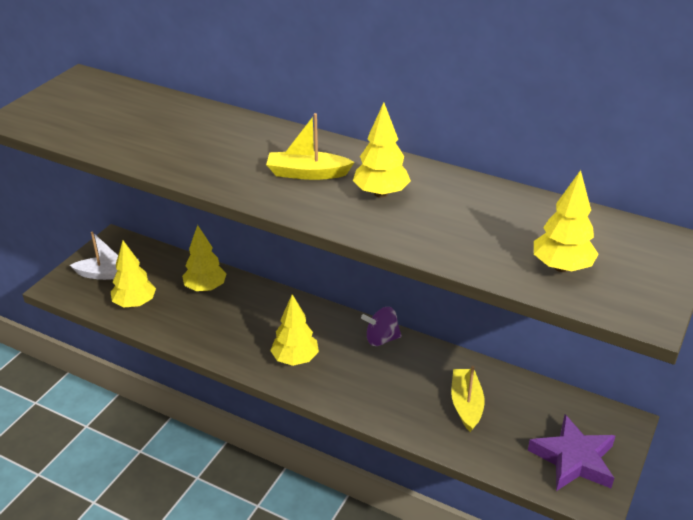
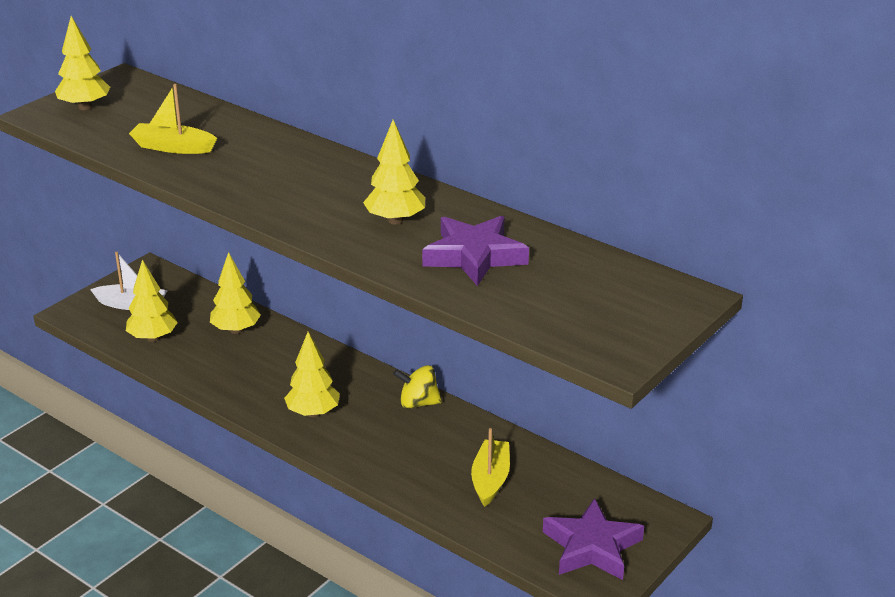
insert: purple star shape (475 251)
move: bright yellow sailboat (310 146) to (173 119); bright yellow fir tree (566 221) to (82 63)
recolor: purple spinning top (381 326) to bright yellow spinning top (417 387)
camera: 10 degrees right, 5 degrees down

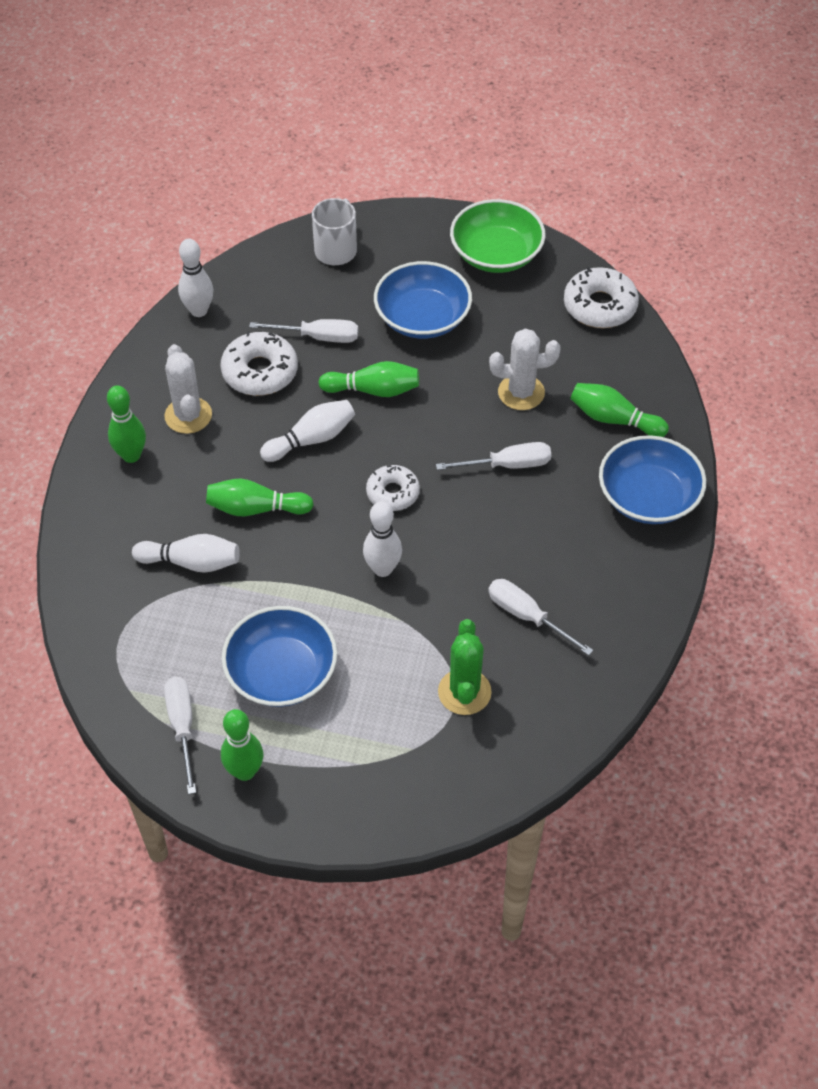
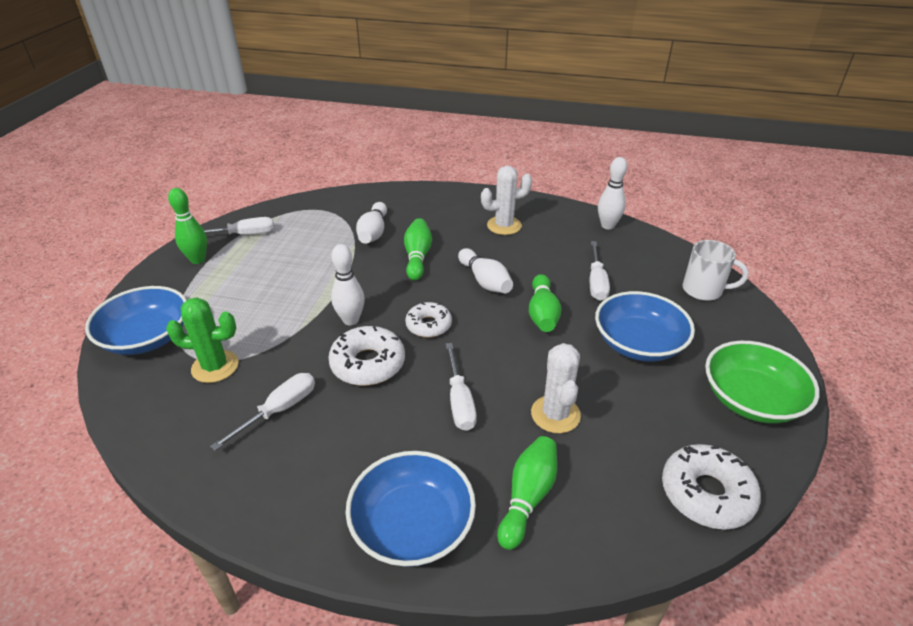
delete: emerald skittle (126 424)
move: pure white glazed donut (259 363) to (366 356); blue serving bowl (279 656) to (136 320)
camera: 90 degrees right, 15 degrees down

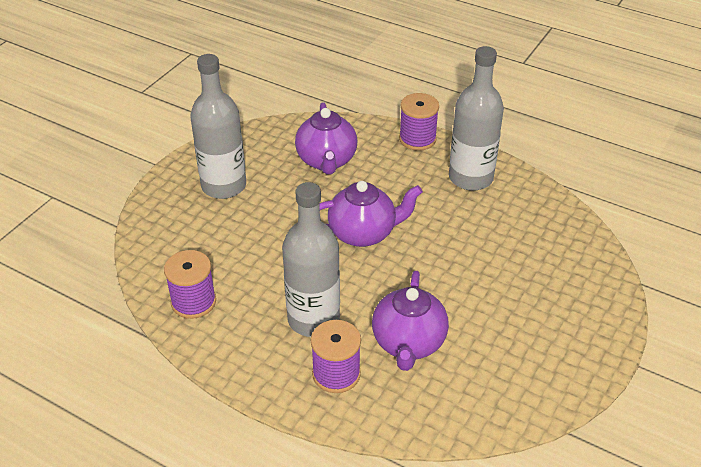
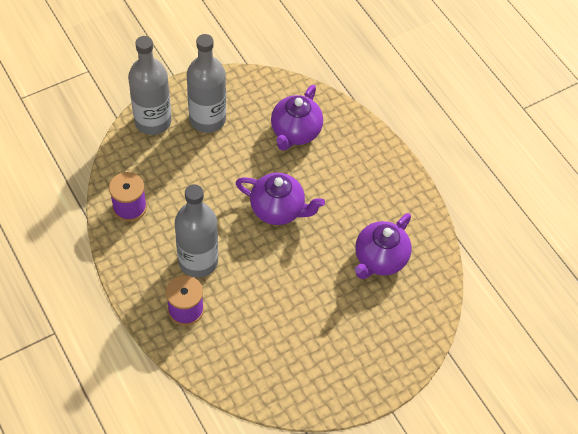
delete: purple bobbin (419 122)
move: purple teapot (410 321) to (383 246); gray flask (476 118) to (150 85)
camera: 25 degrees right, 15 degrees up

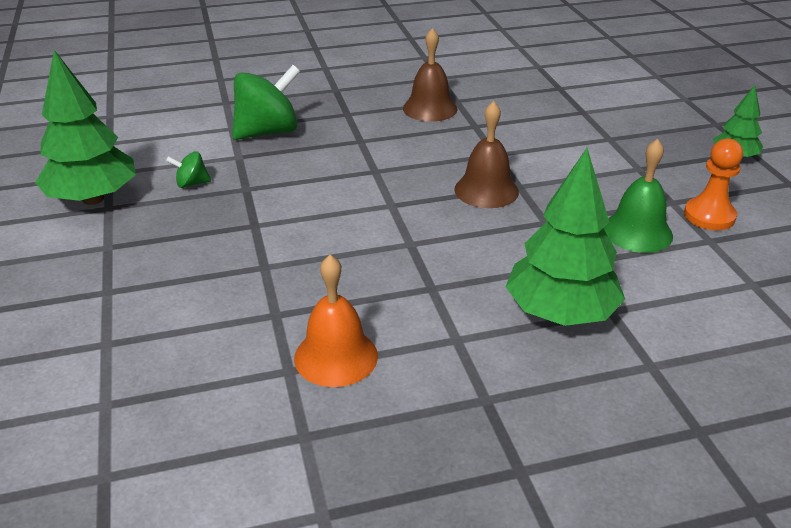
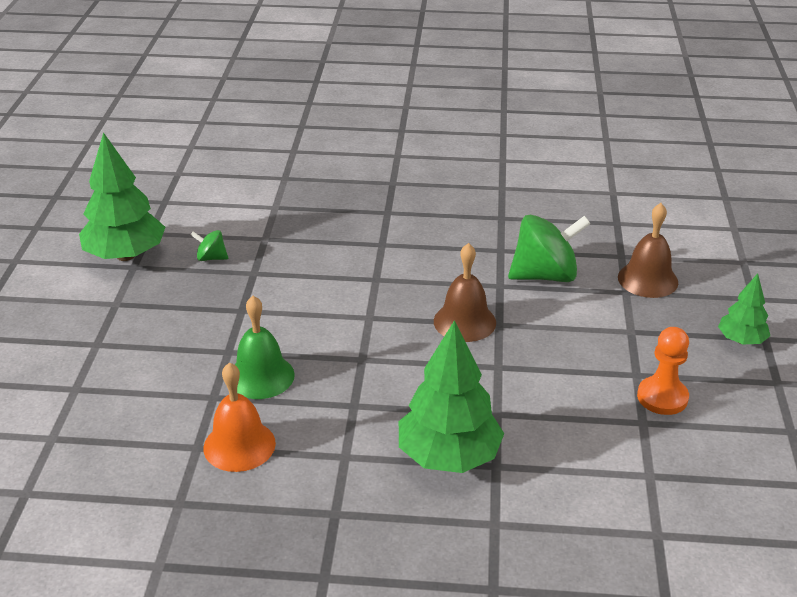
move: emerald spinning top (266 102) to (549 248); brown school bell (430 75) to (648 250); emerald school bell (638 196) to (265 347)
camera: 20 degrees right, 0 degrees up

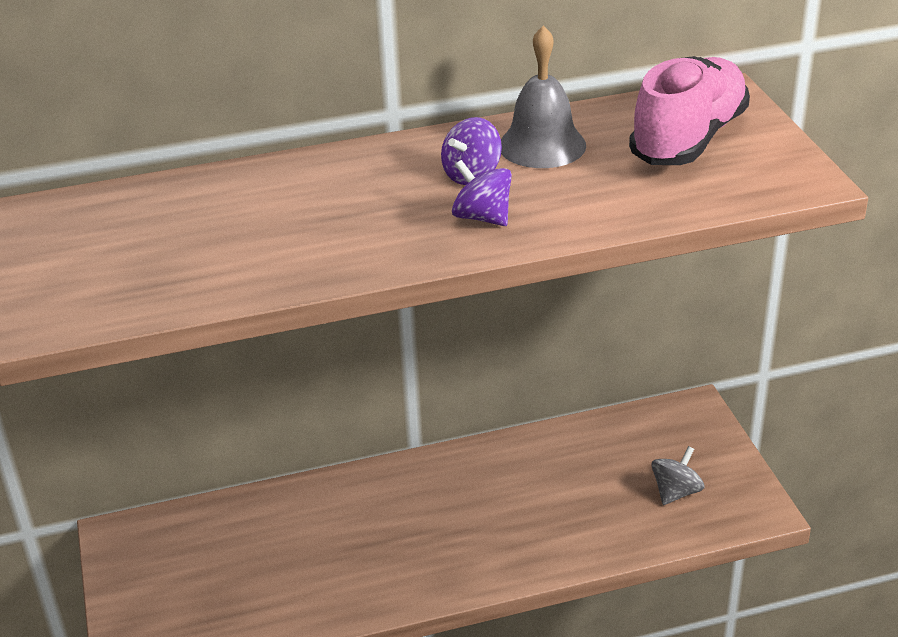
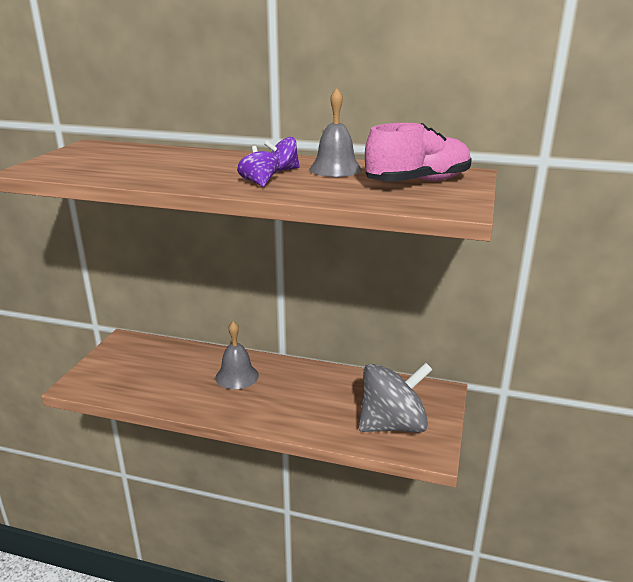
insert: gray school bell (237 355)
resize: gray spinning top (678 475) = (396 397) x2.30
camera: 30 degrees right, 10 degrees down

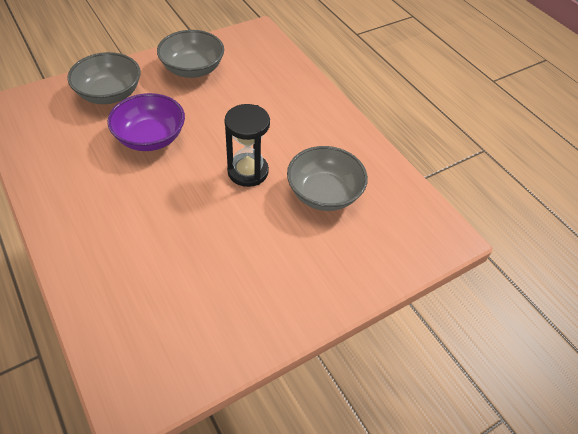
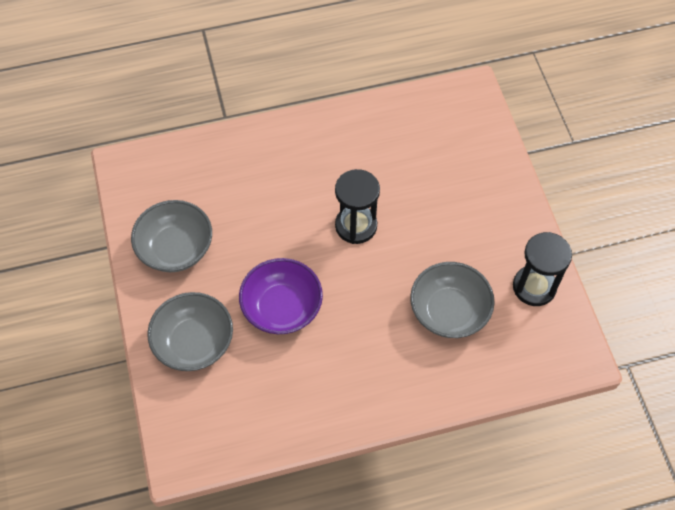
insert: black hourglass (542 269)
move: gray serving bowl (327 178) to (452 300)
camera: 70 degrees left, 10 degrees up

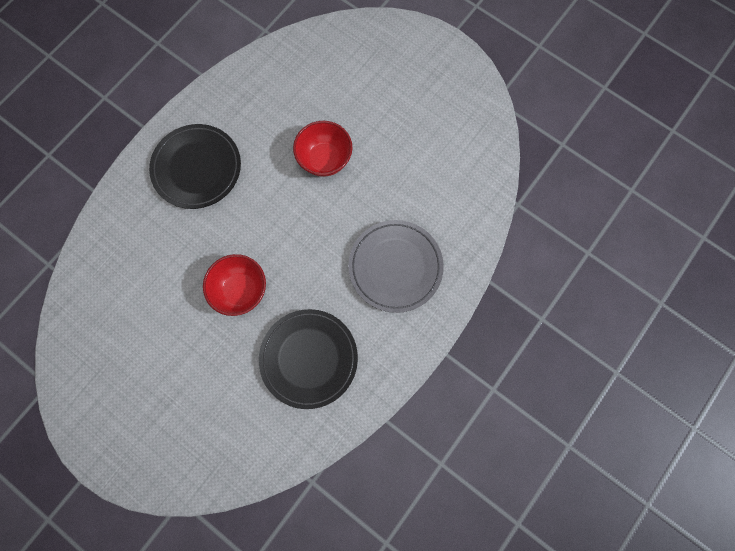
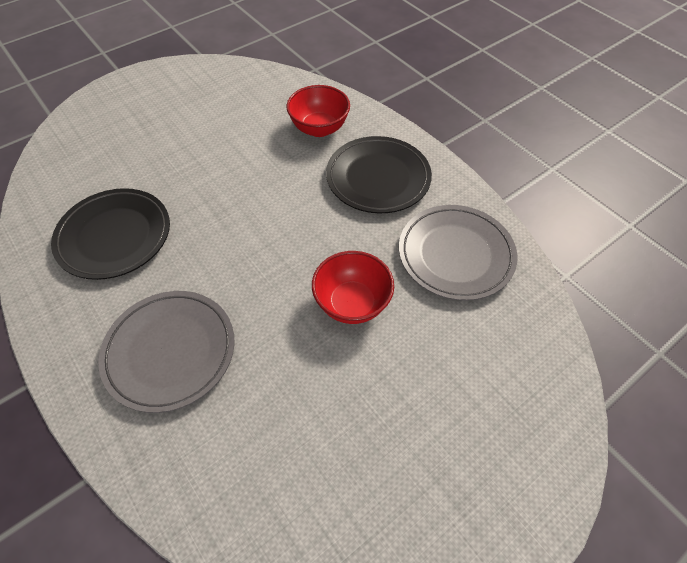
insert: gray flat dish (458 253)
move: crimson serving bowl (234 285) to (318 111)
camera: 105 degrees right, 20 degrees down

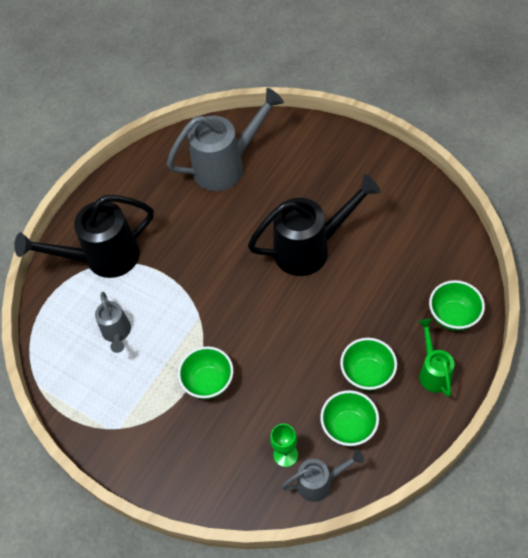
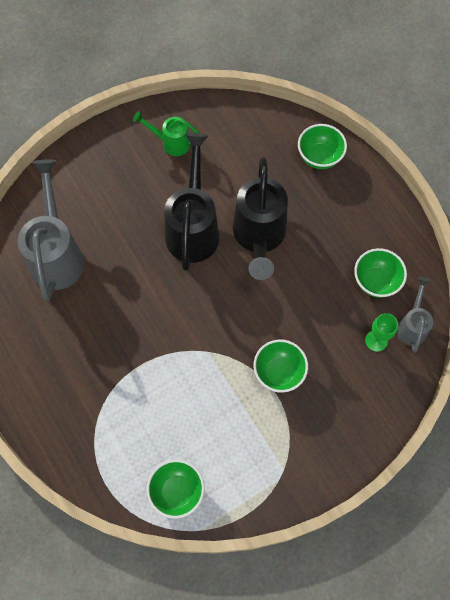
delete: gray watering can (113 322)
move: black watering can (84 236) to (260 218); emerald serving bowl (368 364) to (176 489); emerald watering can (436 358) to (166 133)
camera: 70 degrees left, 10 degrees up

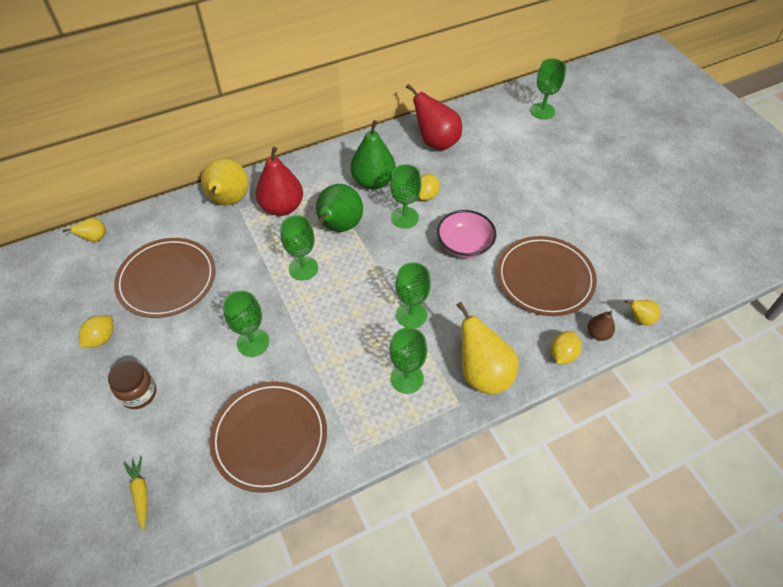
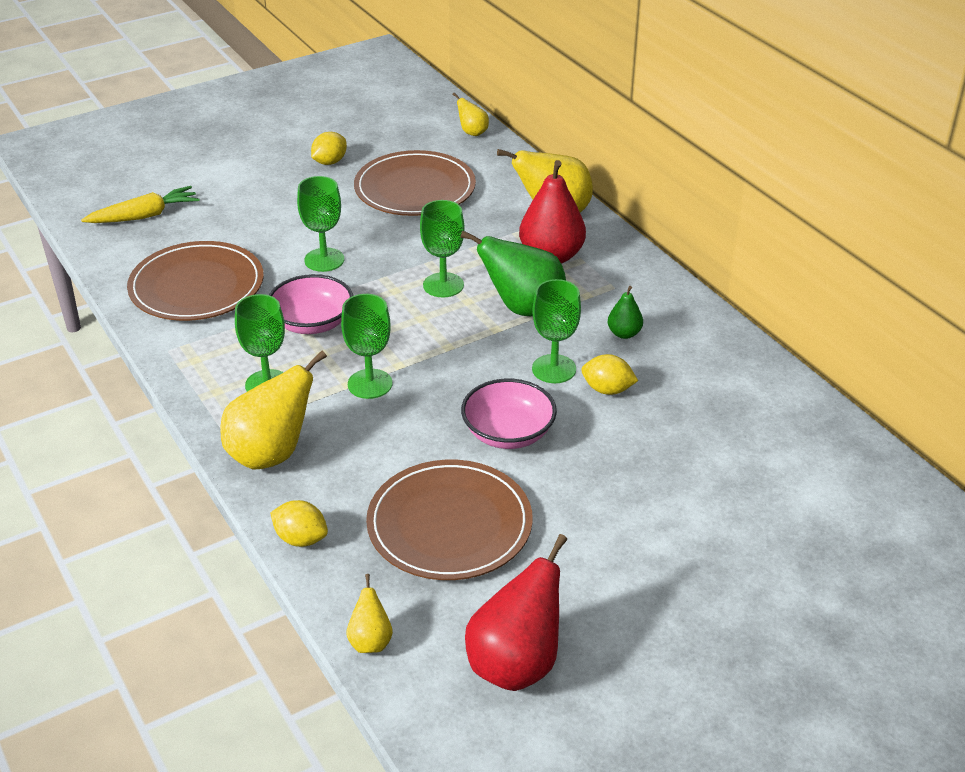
delete: brown jar (132 384); emerald goblet (548 88); brown pear (601 326)
insert: rosy serving bowl (311 304)
move: crimson pear (434 117) to (516 612)
rotate: bright yellow toy lemon (96 331) = (329 148) 75 degrees counterclockwise
resize: bright yellow root vegetable (135 493) = (140 204) x1.53; emerald pear (373 155) = (625 312) x0.50
camera: 85 degrees right, 15 degrees down

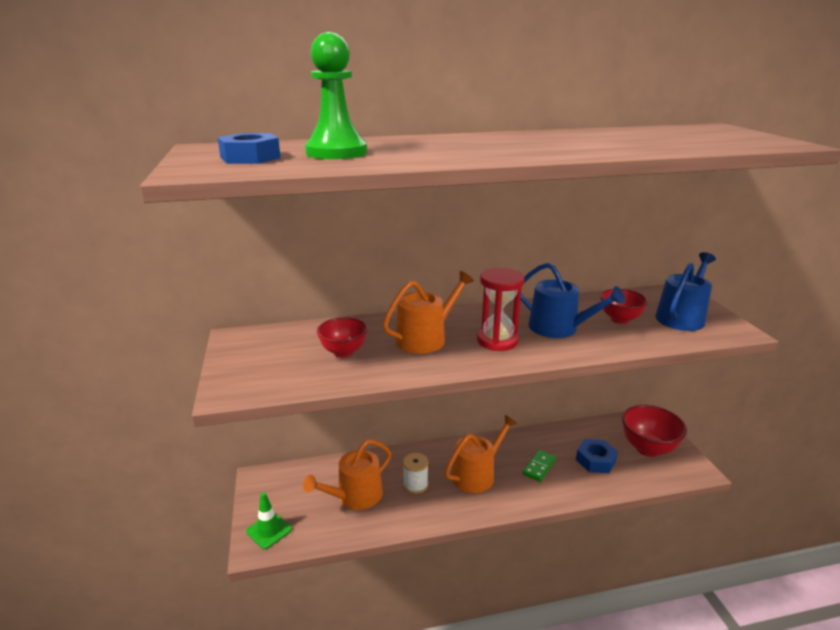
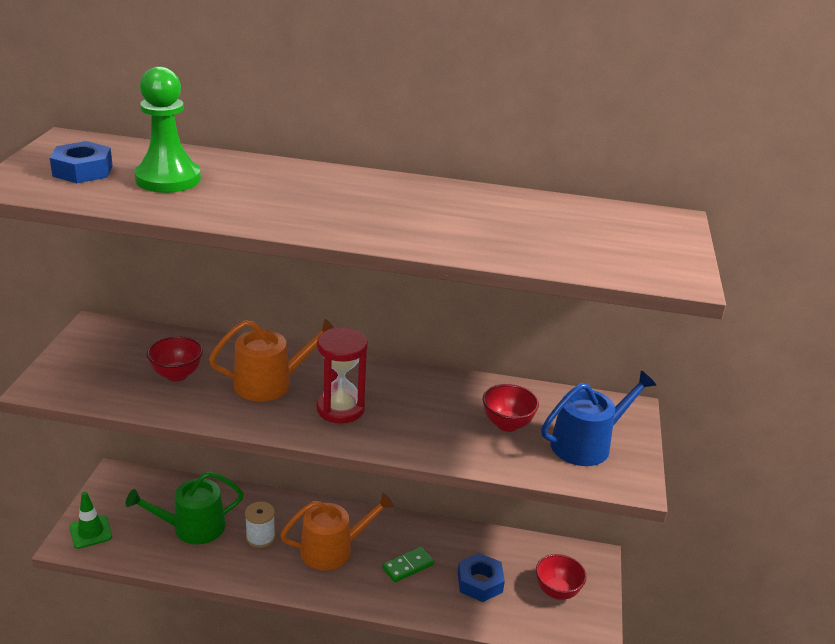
delete: blue watering can (573 300)
recolor: orange watering can (347 475) to emerald watering can (185 507)
resize: crimson serving bowl (654 431) = (561 577) x0.65
camera: 20 degrees right, 5 degrees up

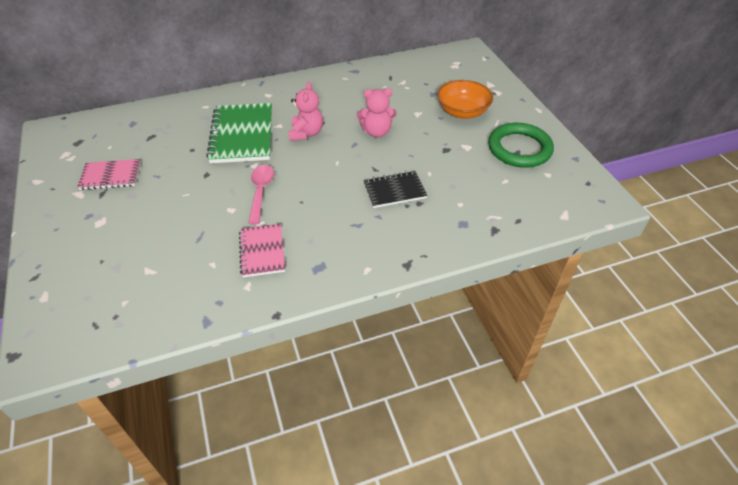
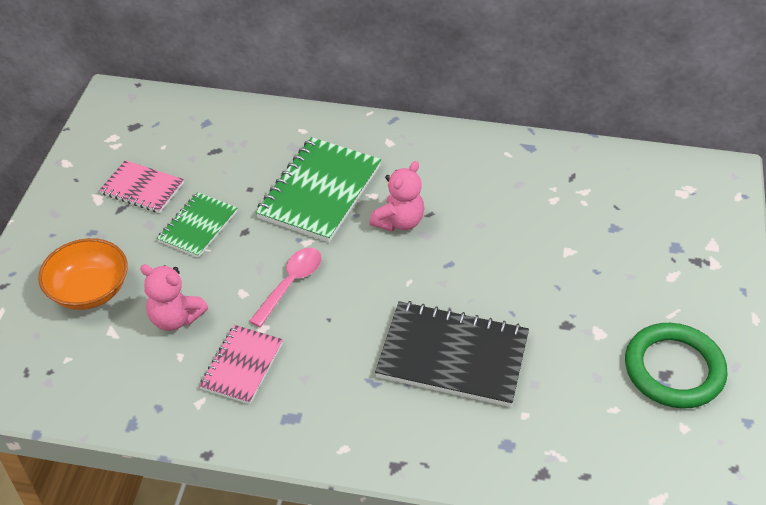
insert: emerald notepad (197 225)
move: rosy teddy bear (376 112) to (174 297); orange serving bowl (465 99) to (83 274)
resize: black notepad (395 189) = (452 354) x1.71
camera: 30 degrees right, 0 degrees up

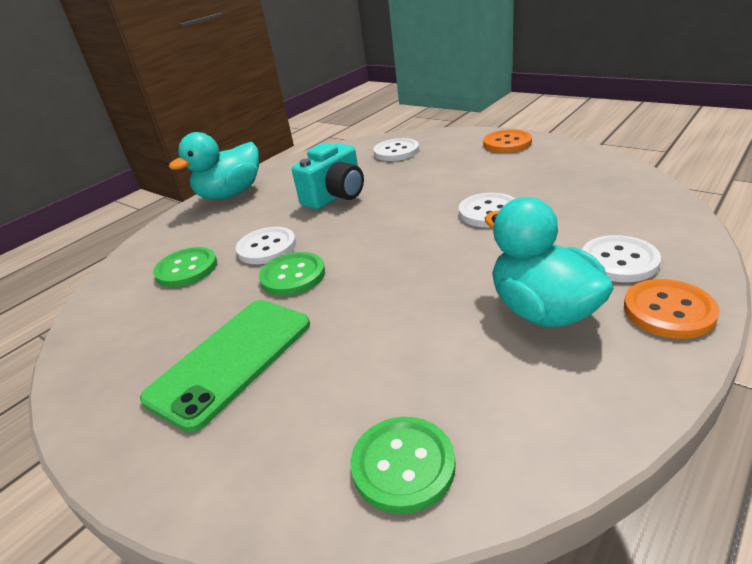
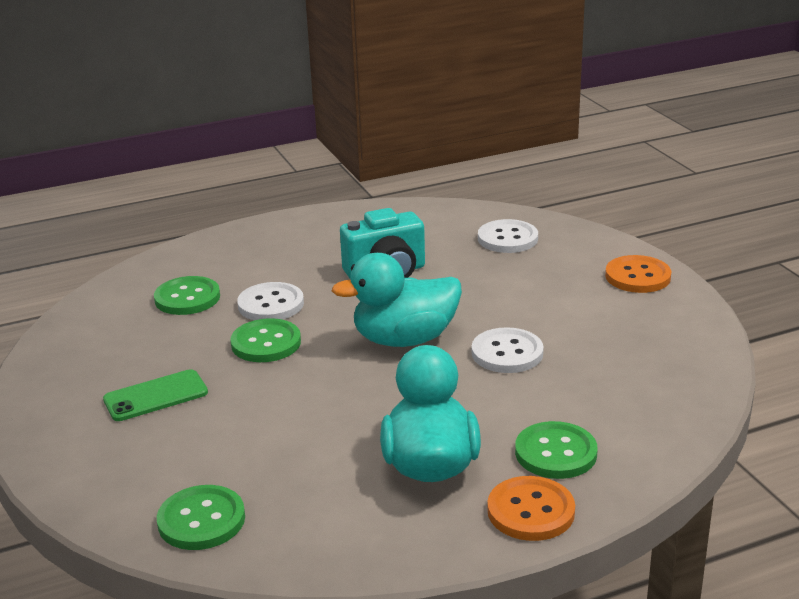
move: aqua toy duck (214 166) to (397 300)
recolor: pure white shirt button (621 258) to emerald shirt button (556 450)
resize: emerald phone (225 366) = (155 395) x0.62
camera: 25 degrees right, 5 degrees down

